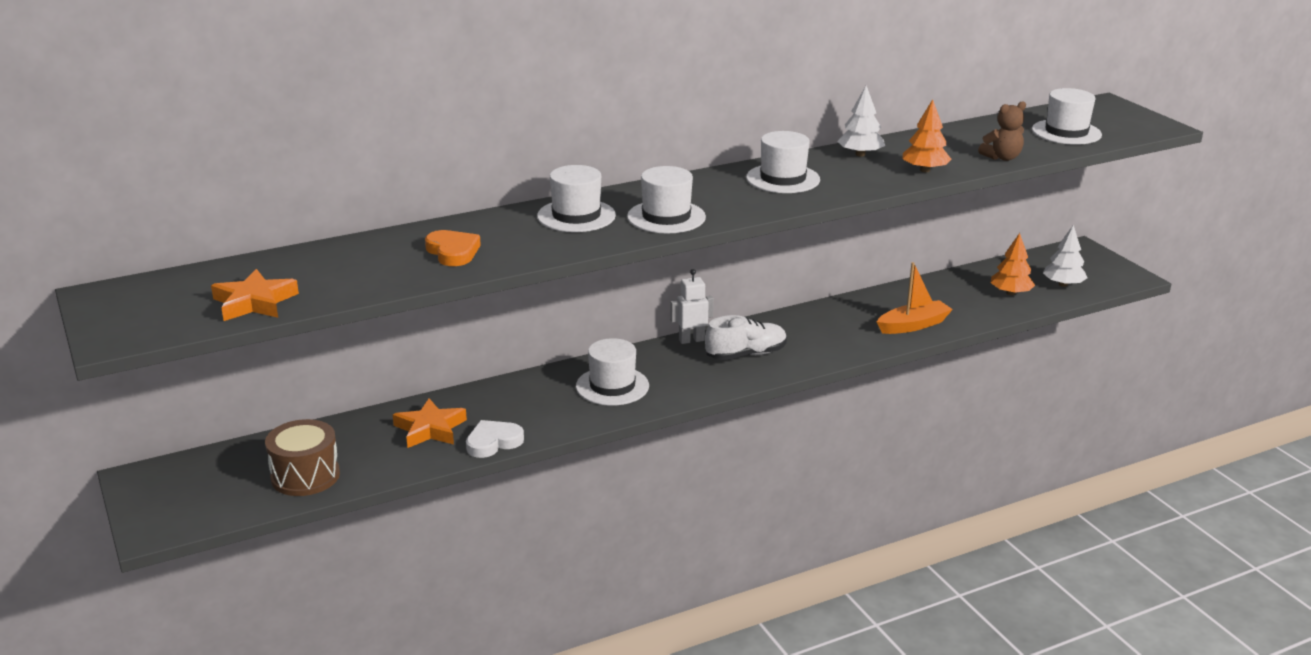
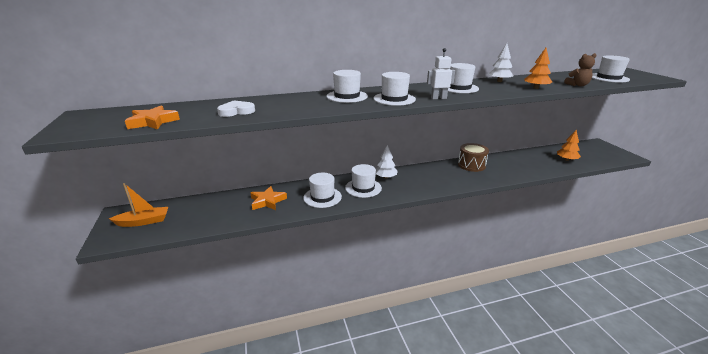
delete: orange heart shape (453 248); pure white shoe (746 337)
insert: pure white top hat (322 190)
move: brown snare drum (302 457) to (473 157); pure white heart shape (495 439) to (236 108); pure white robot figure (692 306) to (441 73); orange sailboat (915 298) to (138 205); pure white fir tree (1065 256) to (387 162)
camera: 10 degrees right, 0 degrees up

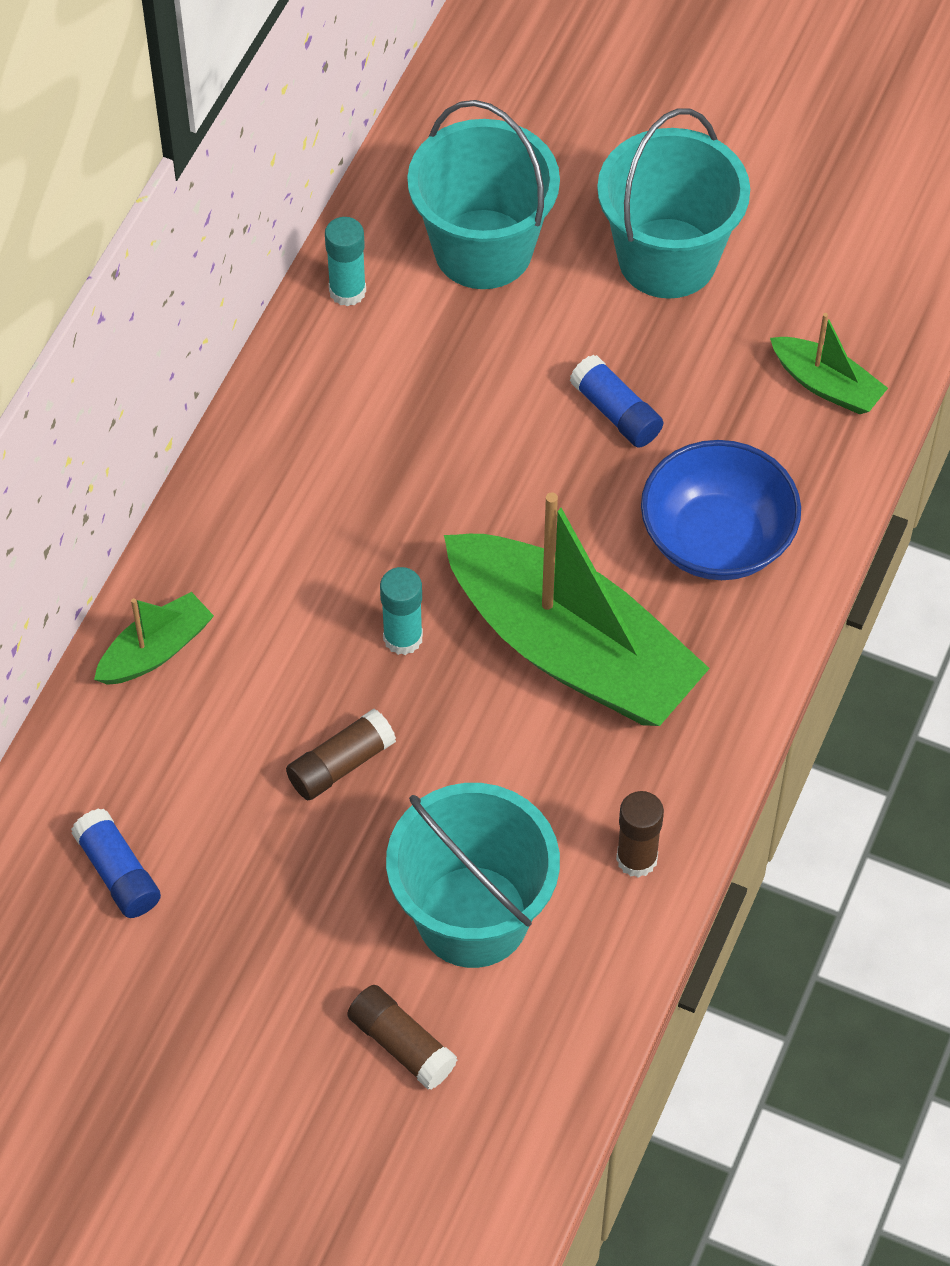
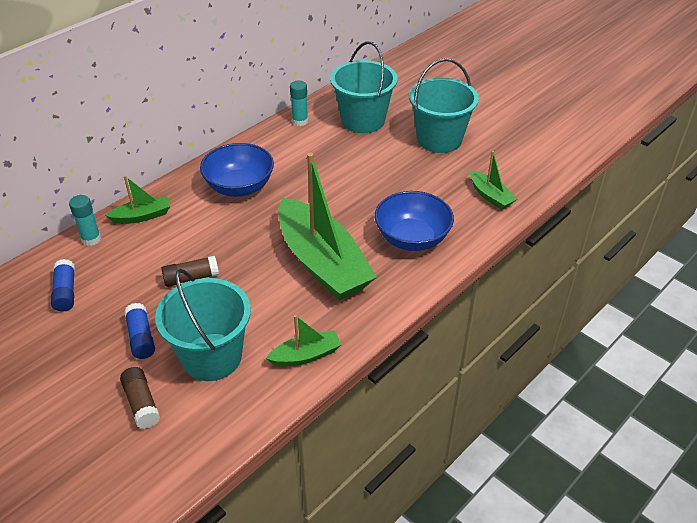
insert: blue serving bowl (237 170)
move: aqua glue (401 611) to (85 220); blue glue (616 401) to (139 331)
replace: brown glue (640 834) to emerald sailboat (303 340)
camera: 20 degrees right, 15 degrees down

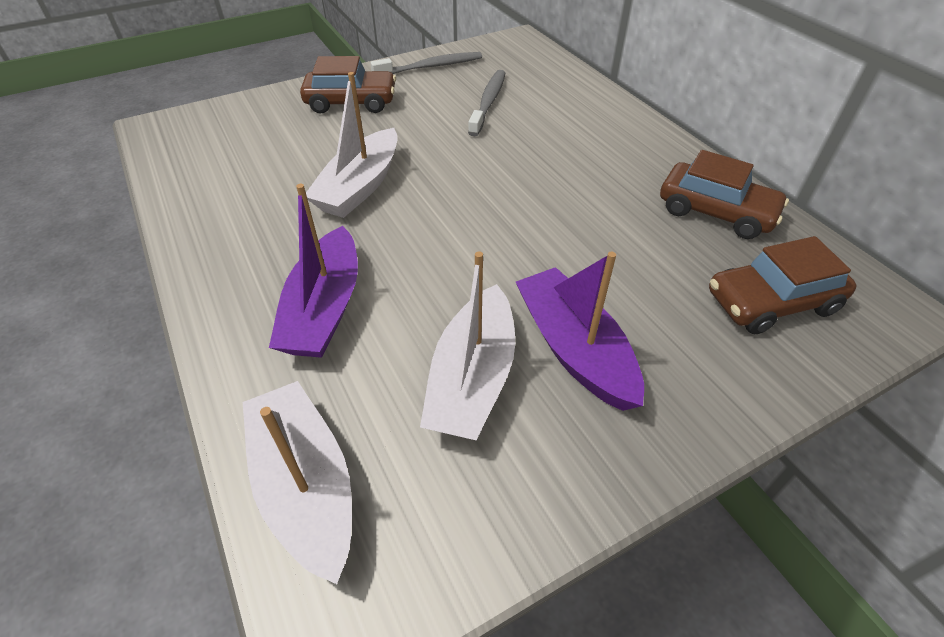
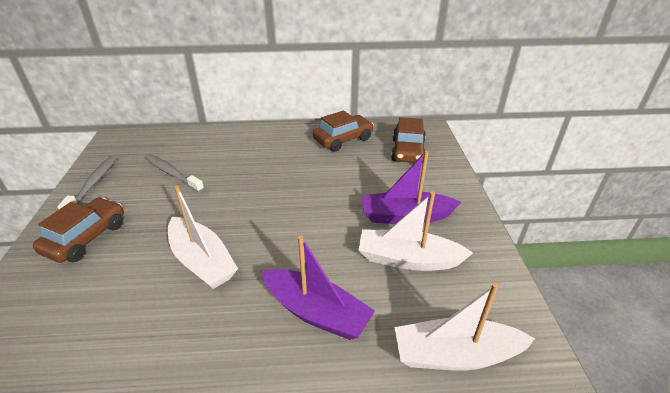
rotate: pure white sailboat (467 345) = (416 231) 150 degrees clockwise
camera: 65 degrees left, 10 degrees down

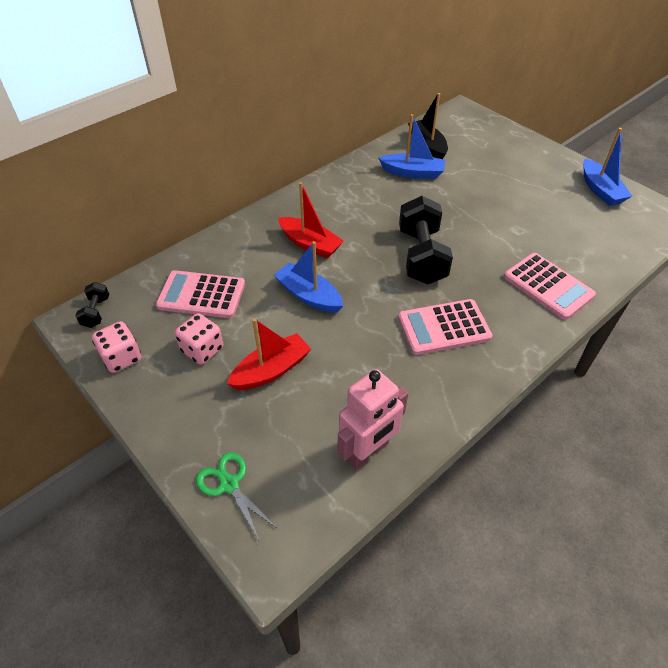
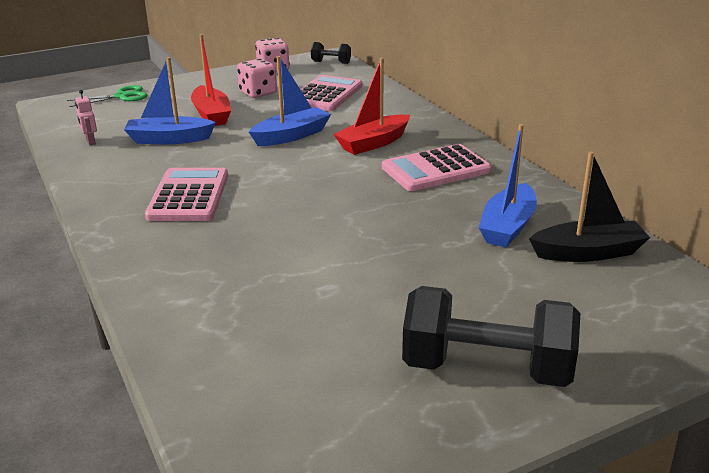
move: black free weight (426 240) to (491 336); rosy calculator (550 286) to (436 167); blue sailboat (607 167) to (170 100)
resize: rosy robot figure (373 419) = (86 117) x0.45
camera: 105 degrees right, 20 degrees down

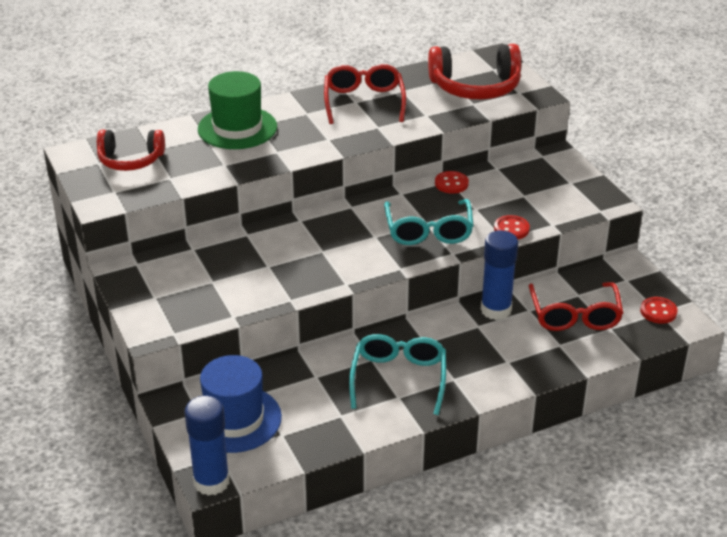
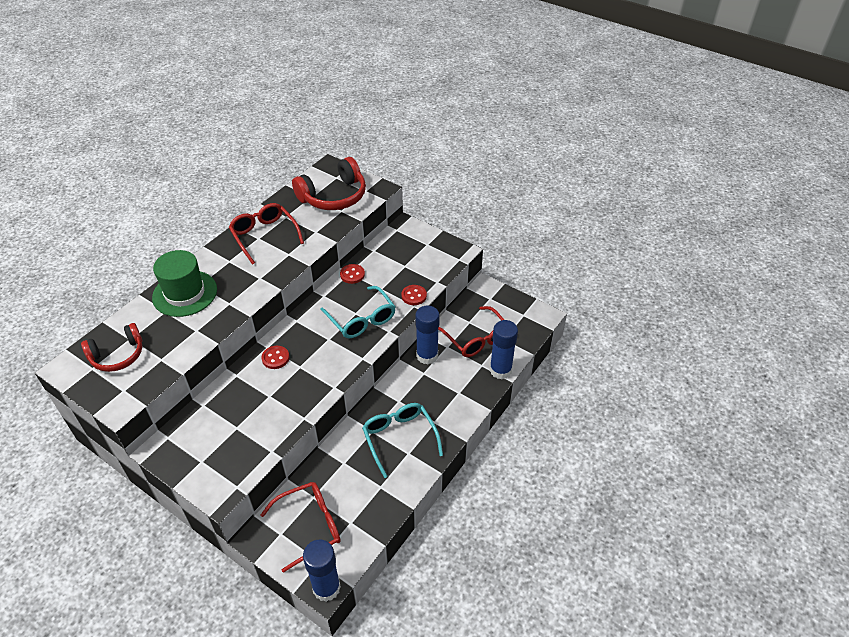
insert: blue glue (504 349)
move: crimson shirt button (659 310) to (275 357)
replace: blue top hat (241 404) to crimson glasses (300 527)
camera: 30 degrees left, 10 degrees up

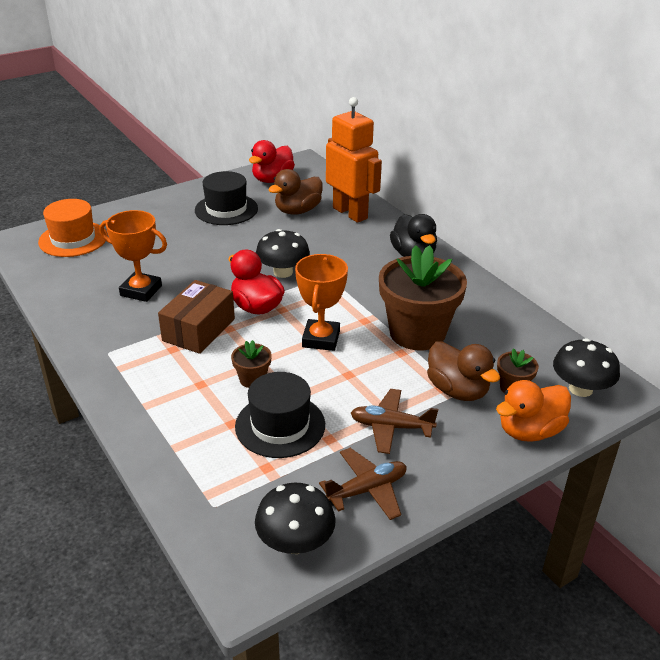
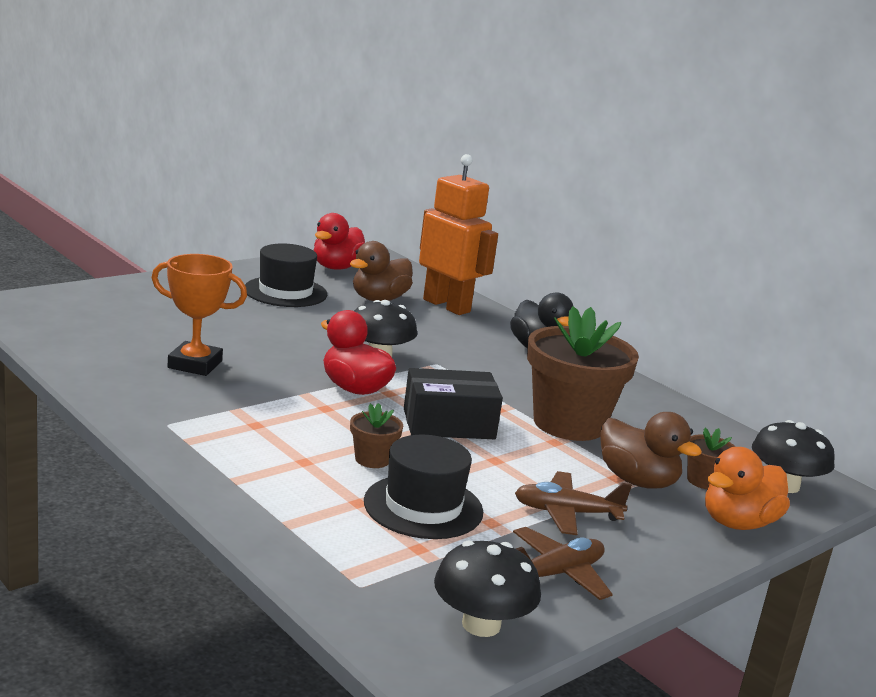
delete: orange top hat (73 228); brown parcel (196 317)
replace: orange prize cup (321 302) to black parcel (453 403)
camera: 10 degrees left, 15 degrees down

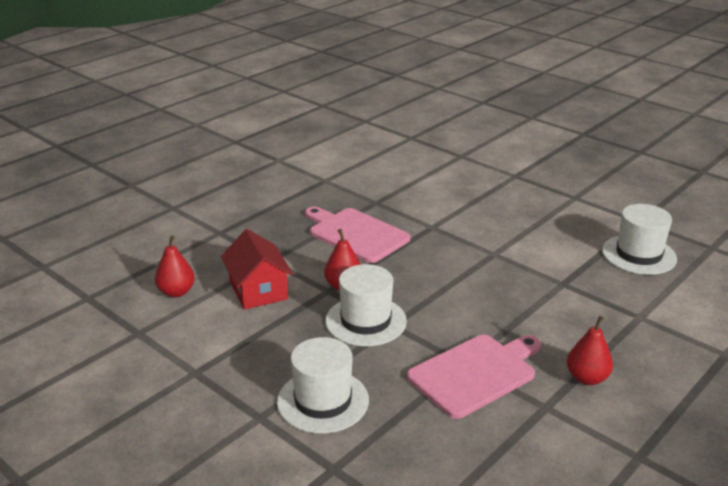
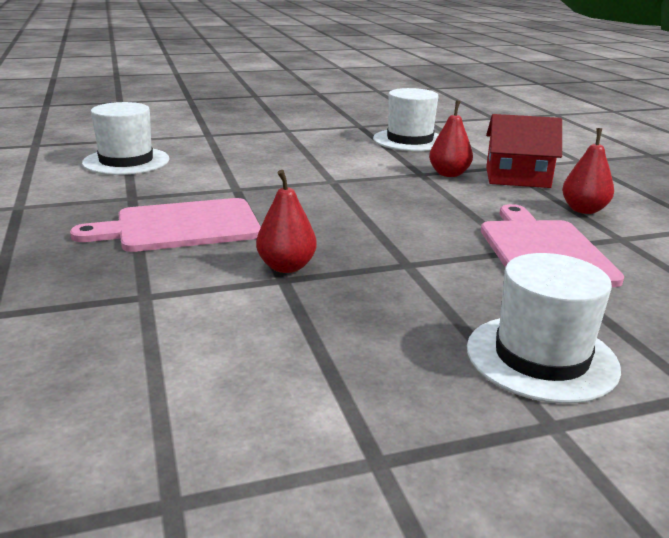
move: crimson pear (175 266) to (451 138); crimson house (257 269) to (524 151); pure white top hat (366 305) to (126 138)
camera: 60 degrees left, 5 degrees down

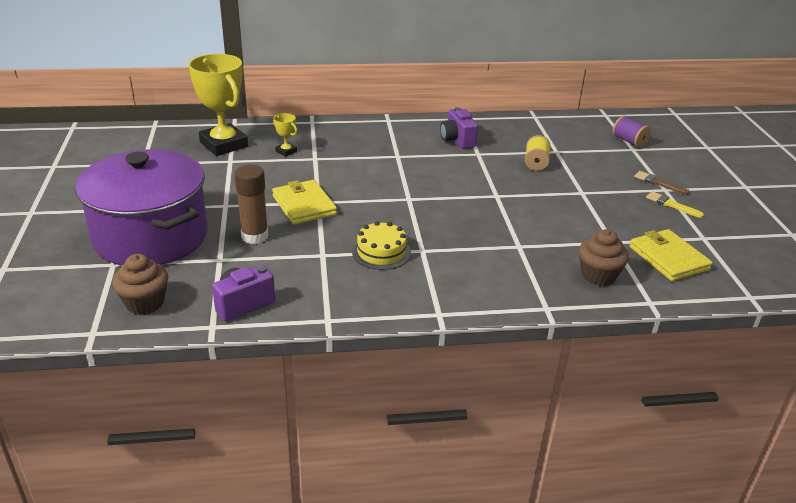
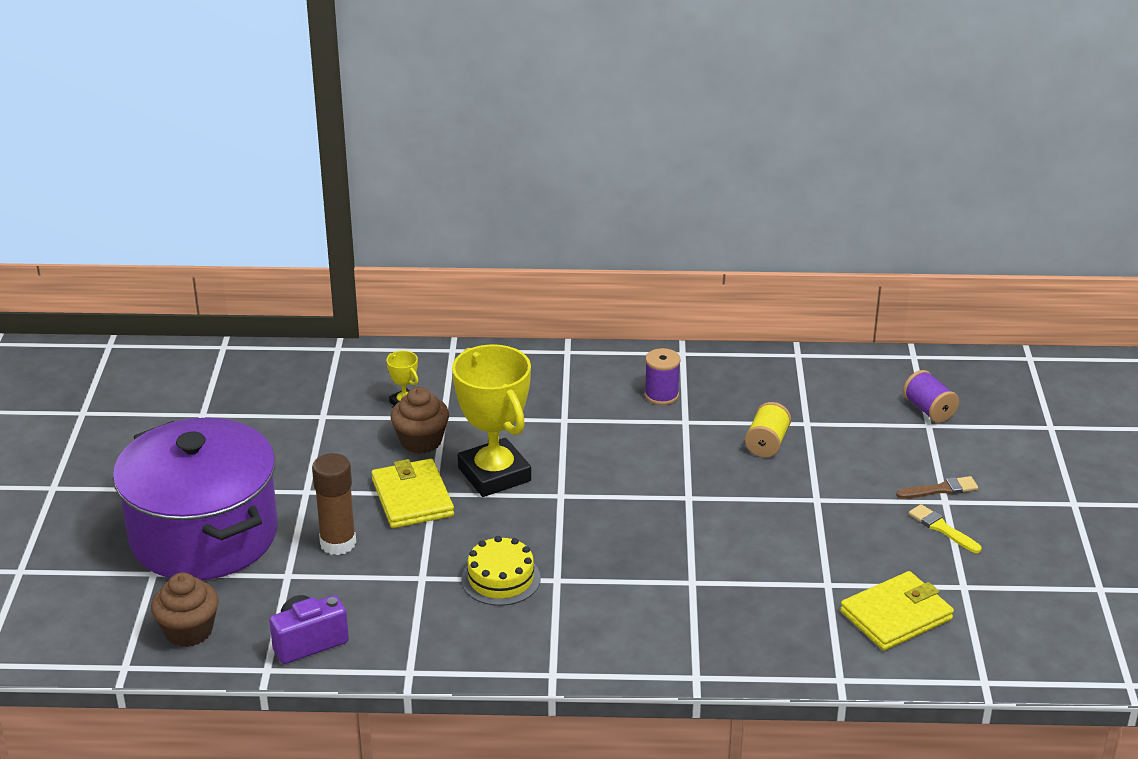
move: bright yellow prize cup (218 105) to (491 420); brown cupcake (604 257) to (420 420)
replace: purple camera (459 128) to purple bobbin (663 376)
rotate: bright yellow card wallet (671 255) = (897 611) 75 degrees clockwise; brown brush (662 183) = (937 487) 120 degrees clockwise
camera: 10 degrees right, 0 degrees up

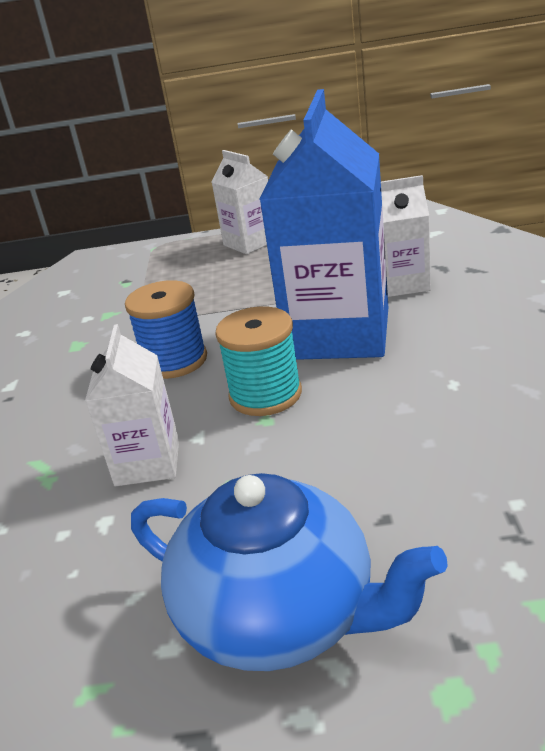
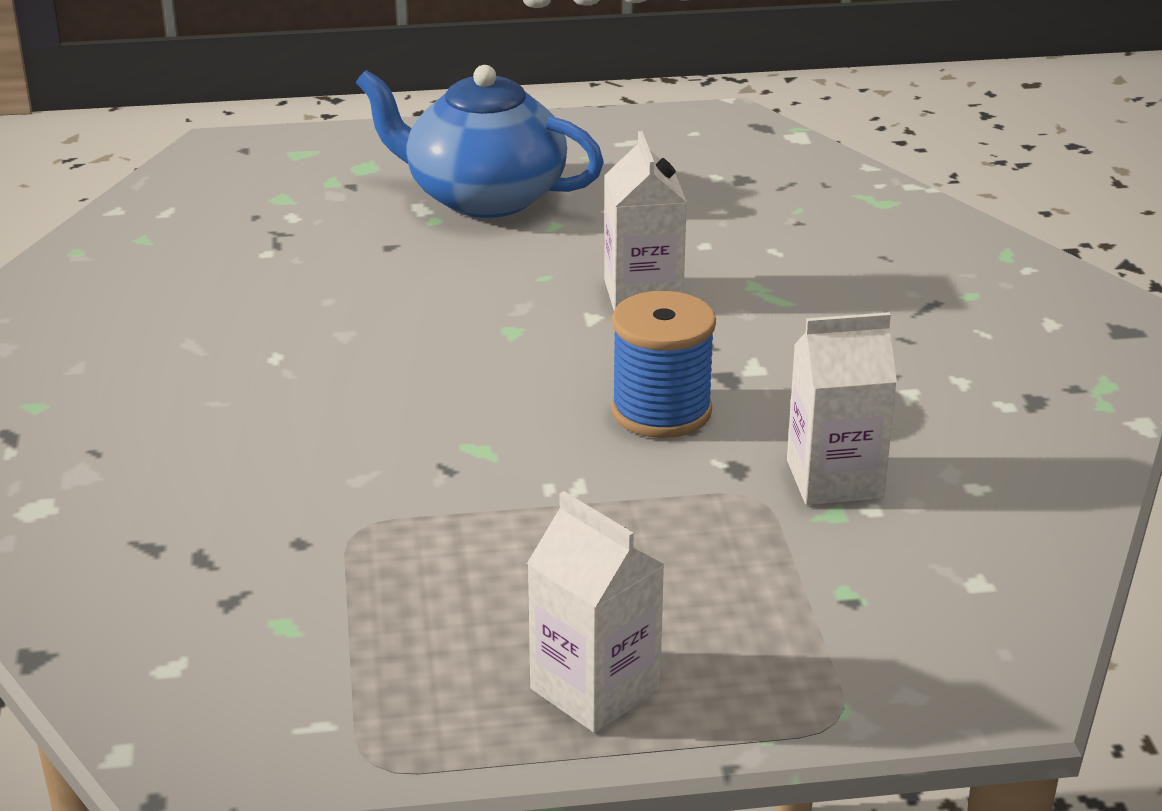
delete: aqua bobbin (258 361); blue carton (324 224)
move: pure white carton (406 236) to (842 408)
camera: 170 degrees right, 0 degrees up

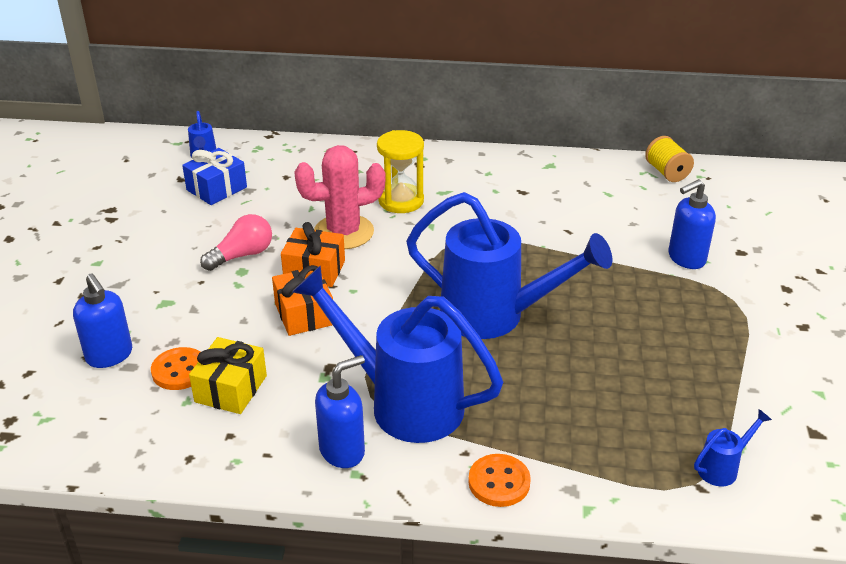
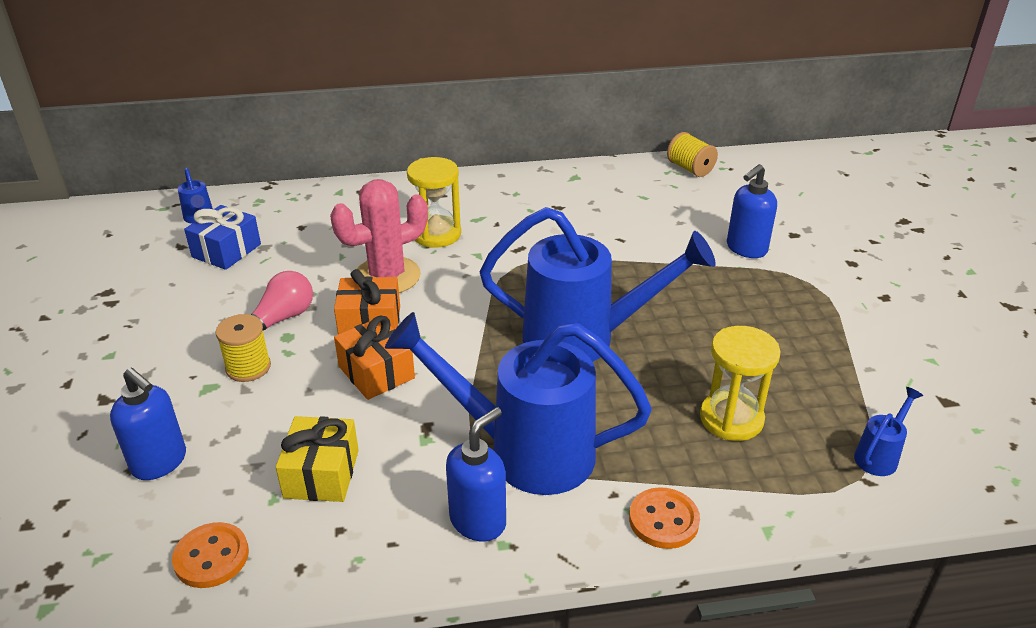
insert: bright yellow bobbin (243 348); bright yellow hourglass (740 383)
move: orange shirt button (175 368) to (210 555)
camera: 15 degrees left, 0 degrees up

